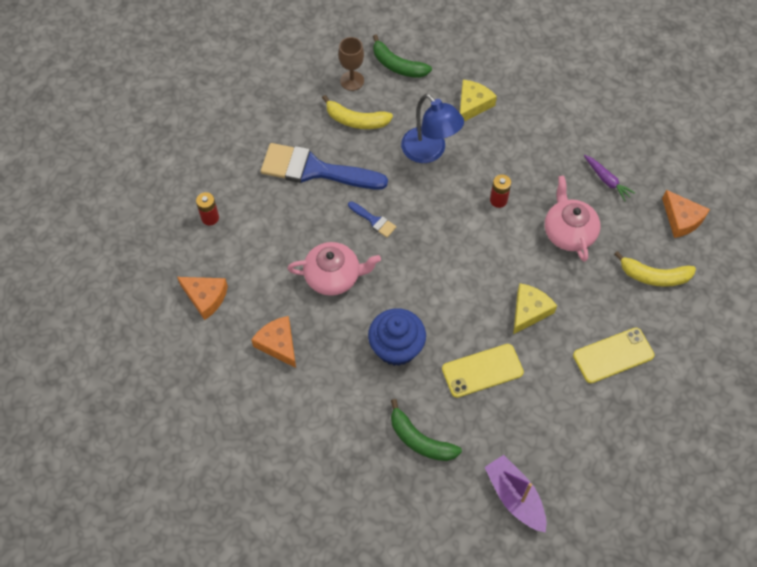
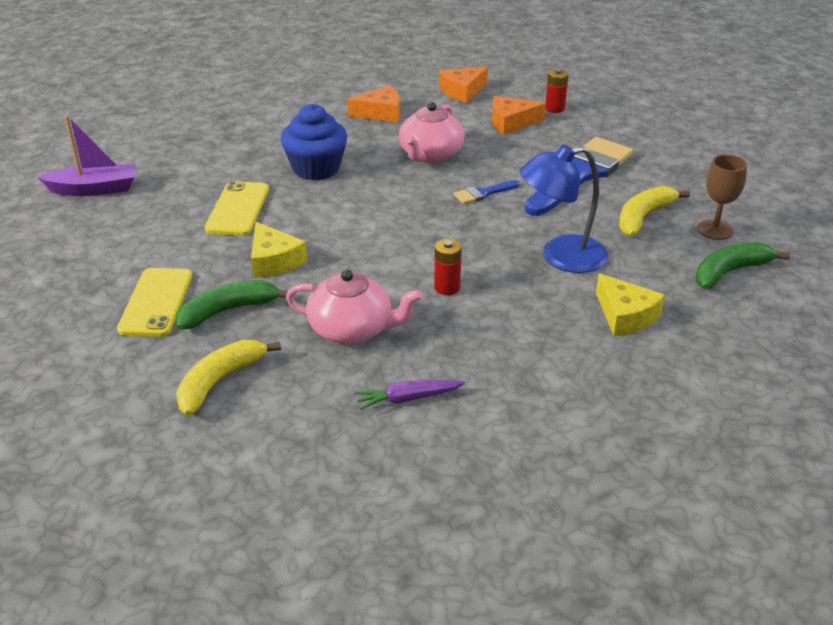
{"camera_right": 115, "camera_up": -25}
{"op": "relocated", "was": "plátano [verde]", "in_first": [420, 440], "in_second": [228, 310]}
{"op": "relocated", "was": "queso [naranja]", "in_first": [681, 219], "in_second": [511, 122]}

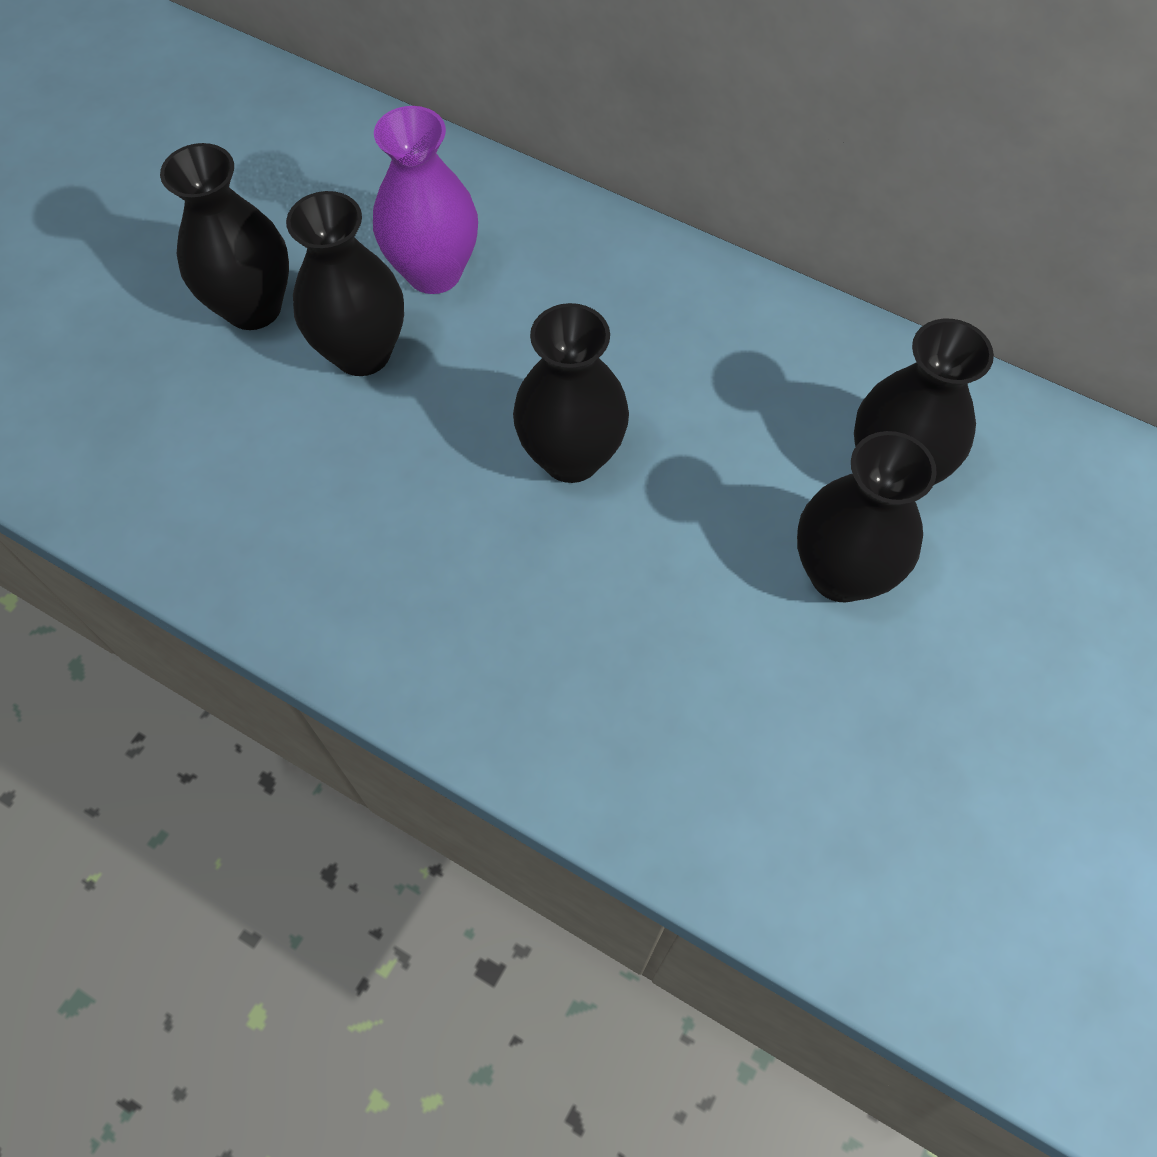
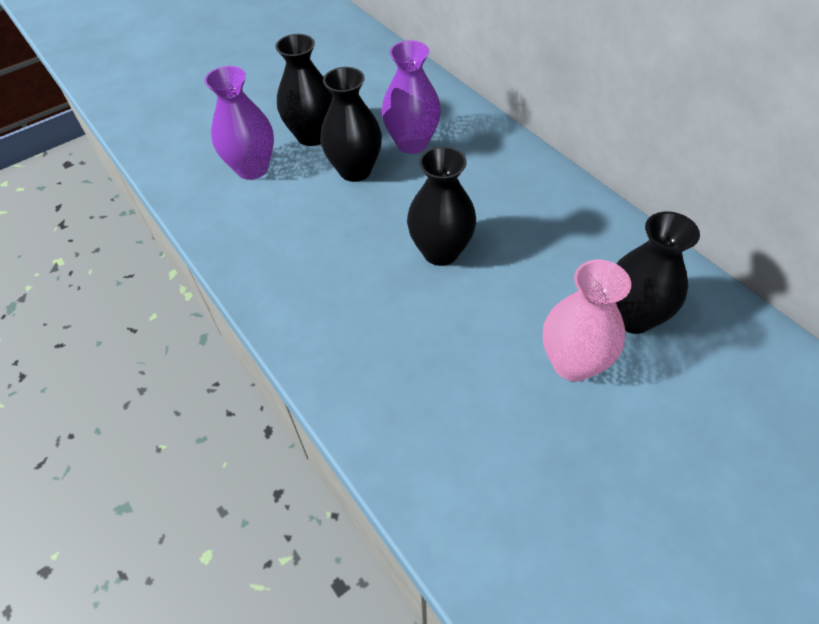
{"camera_right": 25, "camera_up": -10}
{"op": "colour", "was": "florero [negro]", "now": "florero [rosa]", "in_first": [840, 573], "in_second": [573, 363]}
{"op": "appeared", "now": "florero [morado]", "in_second": [252, 168]}

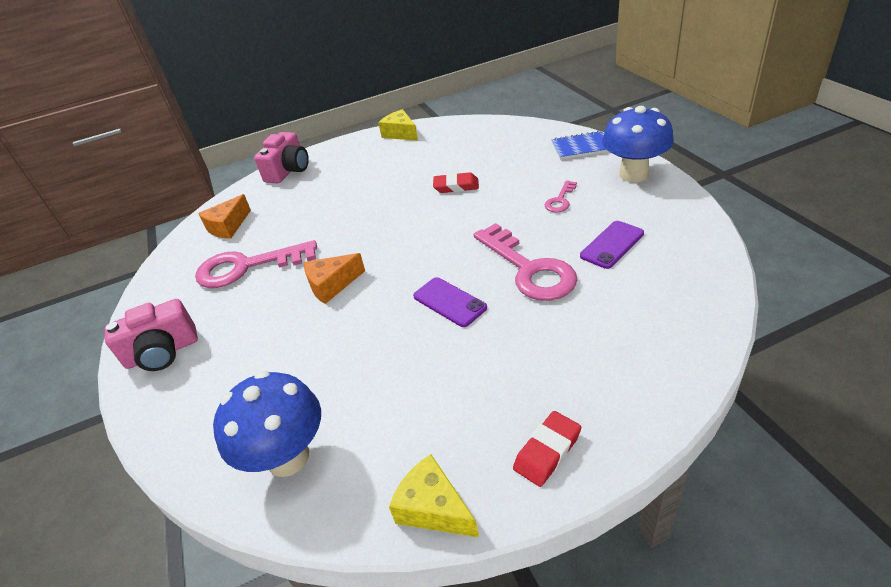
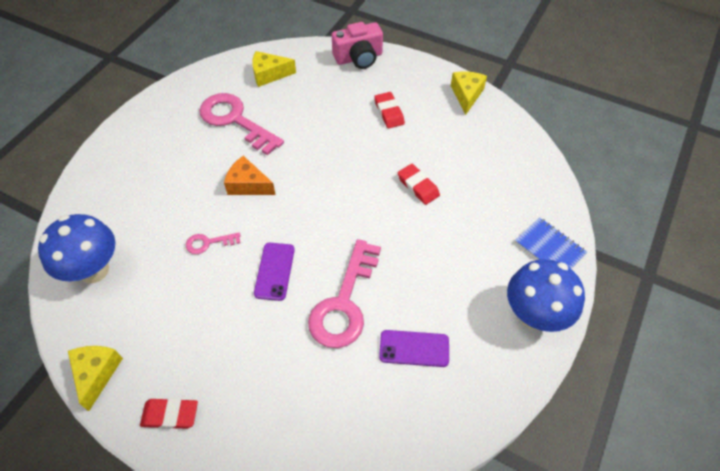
{"camera_right": 45, "camera_up": 15}
{"op": "missing", "was": "cámara [rosa]", "in_first": [162, 352]}
{"op": "colour", "was": "queso [naranja]", "now": "queso [amarillo]", "in_first": [228, 226], "in_second": [269, 74]}
{"op": "relocated", "was": "llave [rosa]", "in_first": [560, 200], "in_second": [208, 243]}
{"op": "appeared", "now": "goma de borrar [rojo]", "in_second": [389, 112]}

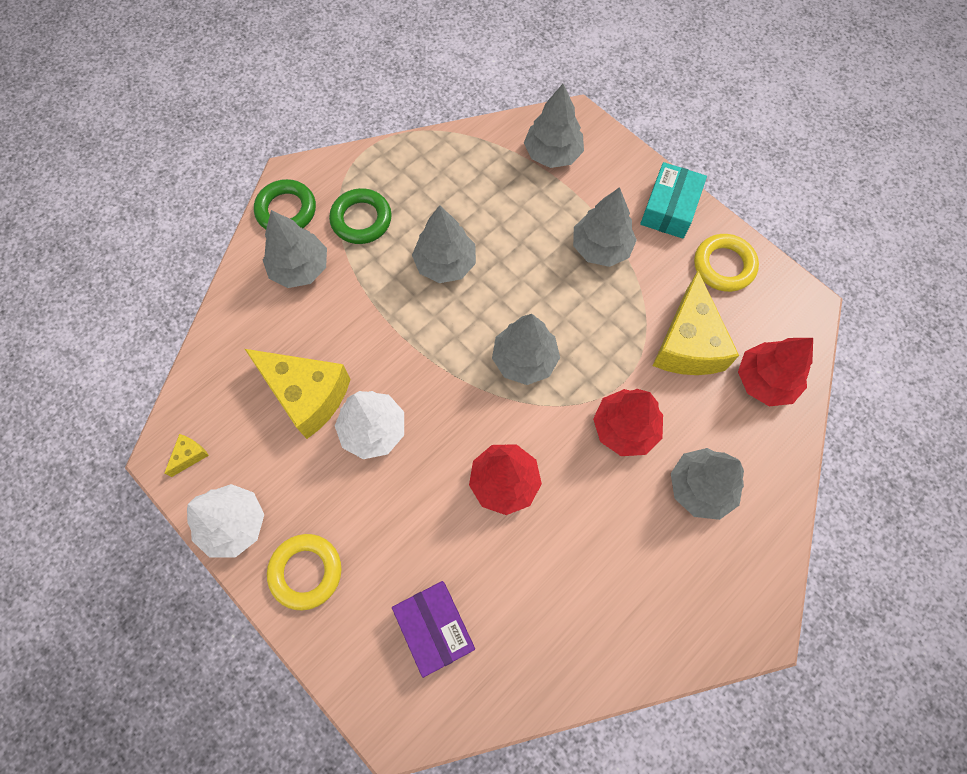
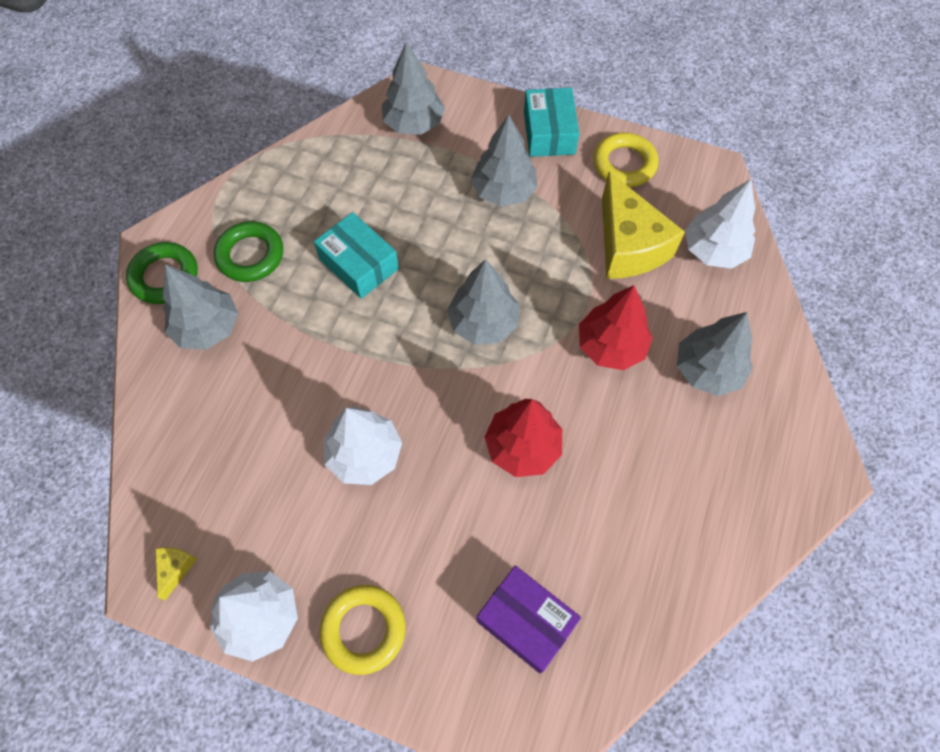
{"camera_right": -25, "camera_up": -5}
{"op": "missing", "was": "queso [amarillo]", "in_first": [307, 395]}
{"op": "exchanged", "was": "árbol [gris]", "now": "caja [turquesa]", "in_first": [445, 264], "in_second": [359, 264]}
{"op": "colour", "was": "árbol [rojo]", "now": "árbol [blanco]", "in_first": [765, 381], "in_second": [714, 250]}

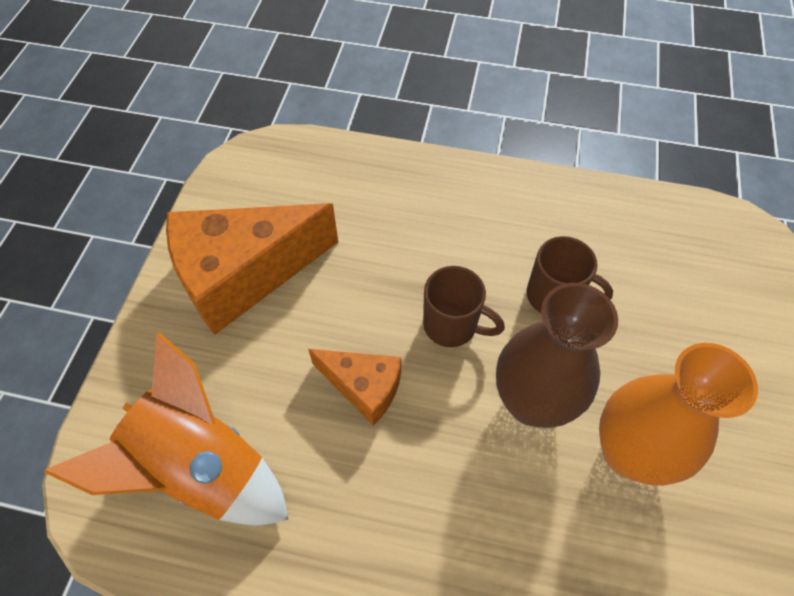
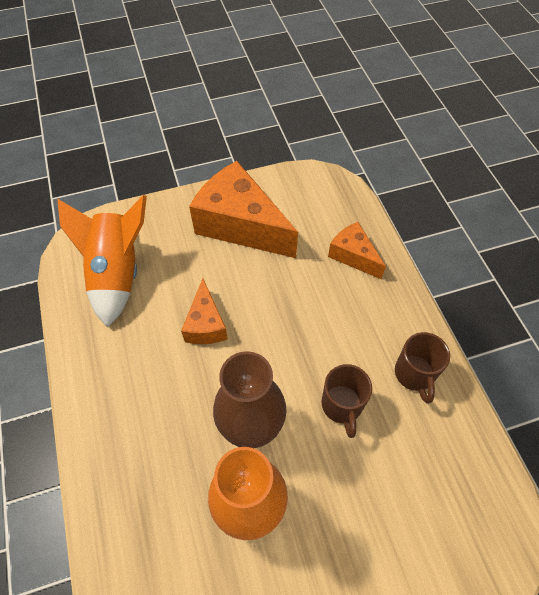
{"camera_right": 60, "camera_up": 0}
{"op": "relocated", "was": "taza [marrón]", "in_first": [452, 325], "in_second": [414, 374]}
{"op": "appeared", "now": "queso [naranja]", "in_second": [353, 256]}

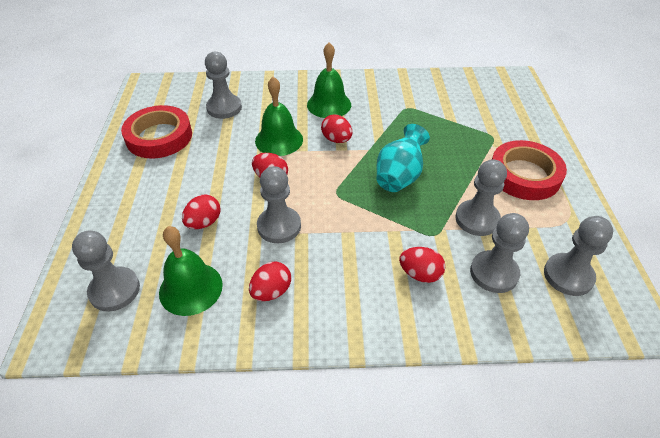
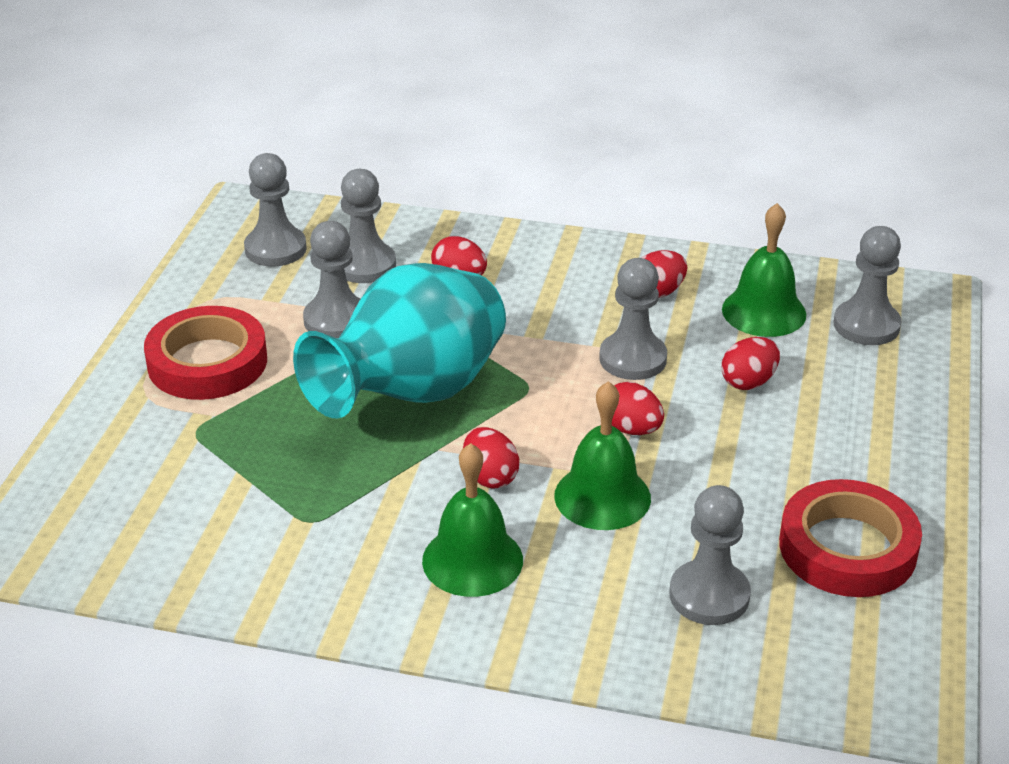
{"camera_right": -165, "camera_up": -10}
{"op": "size", "was": "florero [turquesa]", "in_first": [399, 177], "in_second": [412, 394], "ratio": 1.77}

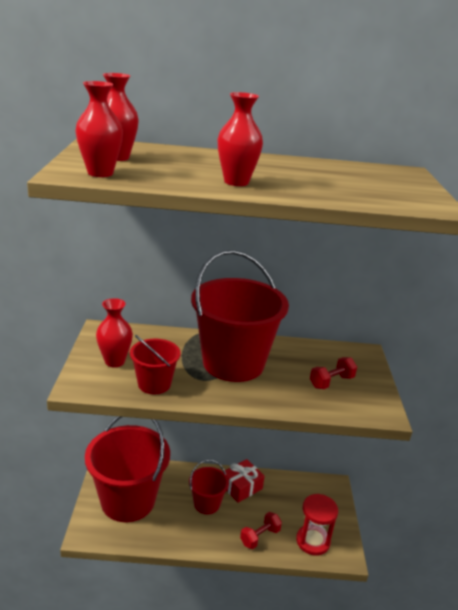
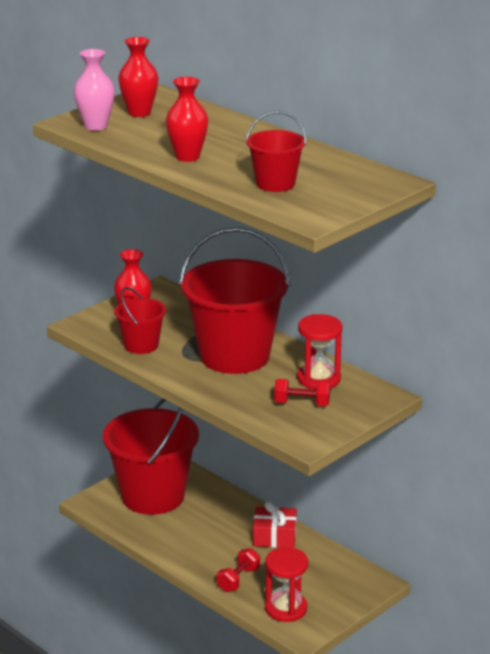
{"camera_right": 45, "camera_up": 0}
{"op": "colour", "was": "florero [rojo]", "now": "florero [rosa]", "in_first": [100, 173], "in_second": [95, 126]}
{"op": "relocated", "was": "balde [rojo]", "in_first": [207, 504], "in_second": [275, 183]}
{"op": "spun", "was": "mancuerna [rojo]", "in_first": [260, 537], "in_second": [238, 580], "clockwise": -60}
{"op": "appeared", "now": "reloj de arena [rojo]", "in_second": [318, 379]}

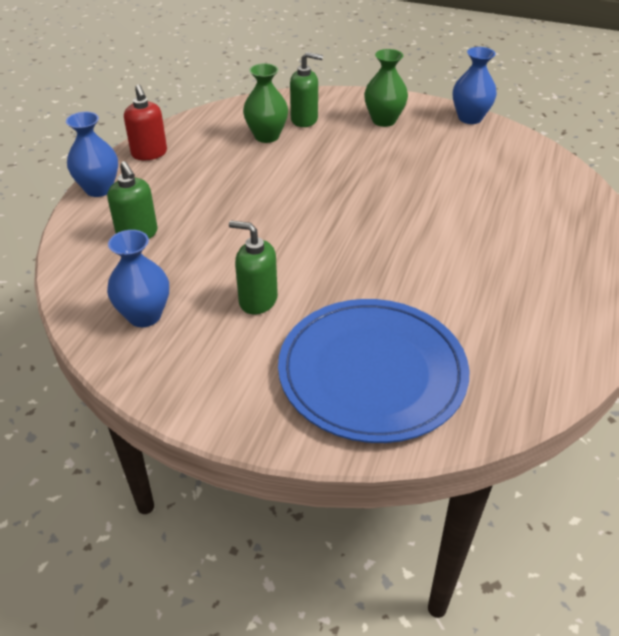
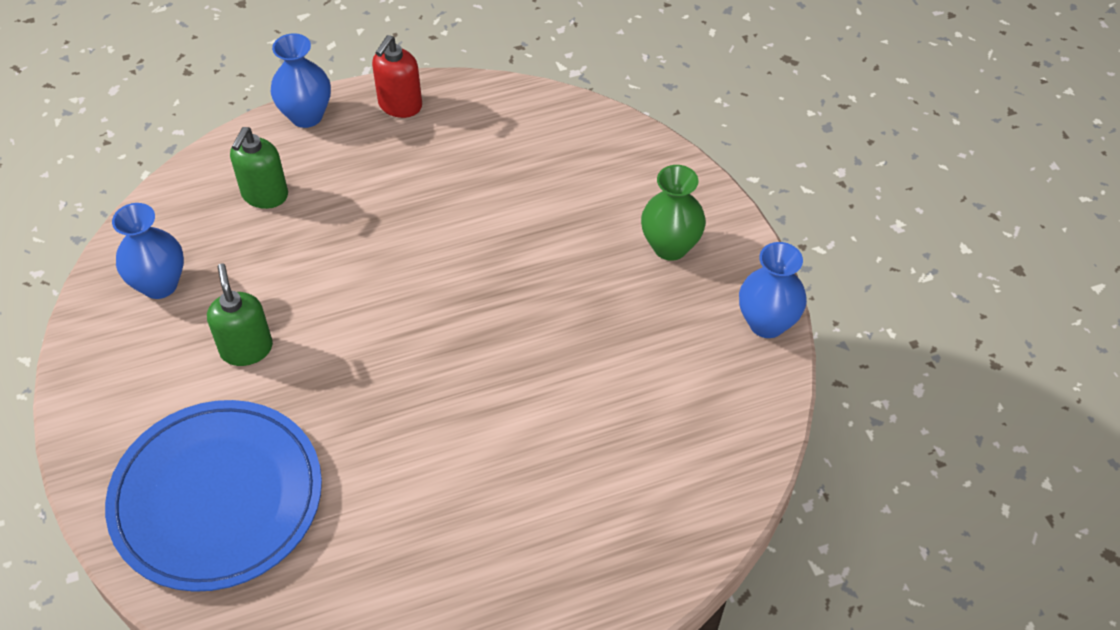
{"camera_right": 50, "camera_up": 10}
{"op": "missing", "was": "florero [verde]", "in_first": [266, 136]}
{"op": "missing", "was": "dispensador de jabón [verde]", "in_first": [304, 120]}

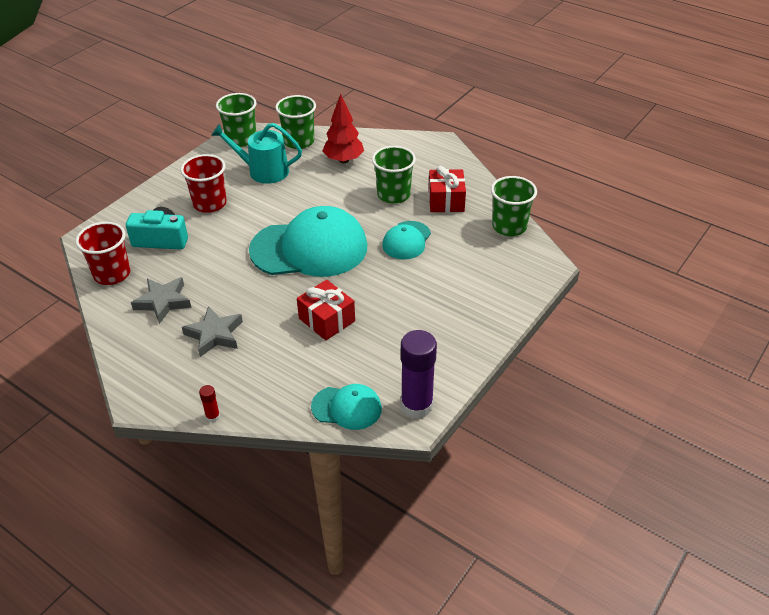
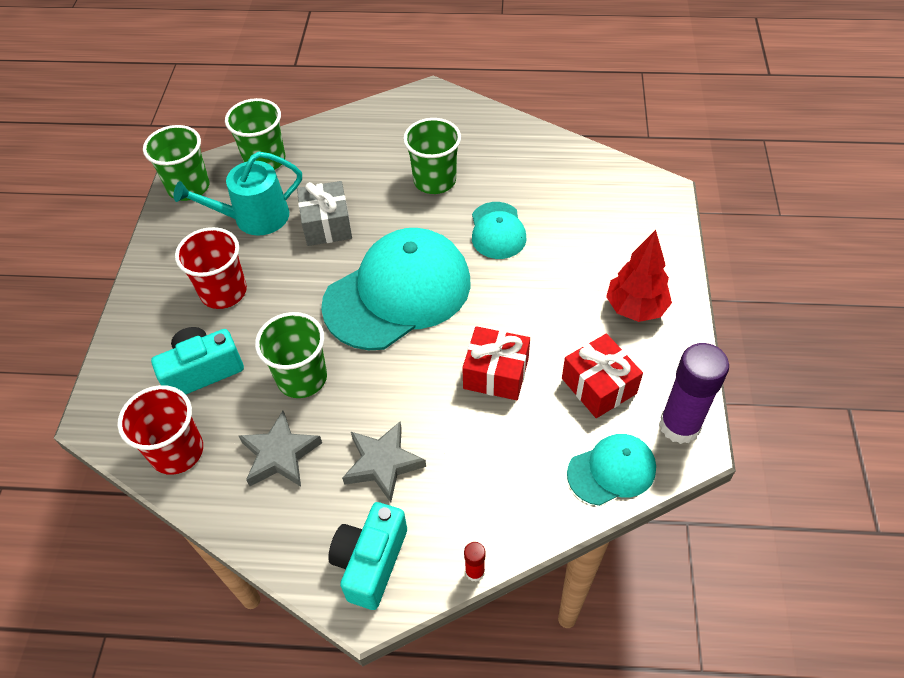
{"camera_right": -30, "camera_up": 10}
{"op": "relocated", "was": "árbol [rojo]", "in_first": [344, 160], "in_second": [635, 308]}
{"op": "relocated", "was": "regalo [rojo]", "in_first": [446, 201], "in_second": [599, 386]}
{"op": "relocated", "was": "vaso [verde]", "in_first": [509, 226], "in_second": [302, 378]}
{"op": "appeared", "now": "regalo [gris]", "in_second": [327, 225]}
{"op": "appeared", "now": "cámara [turquesa]", "in_second": [370, 562]}

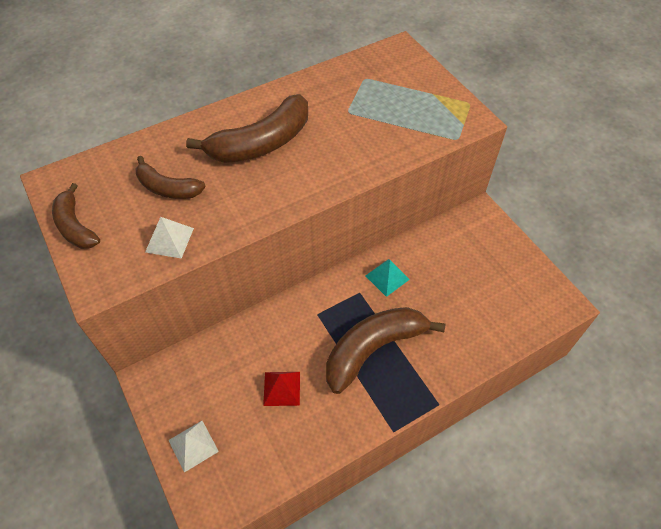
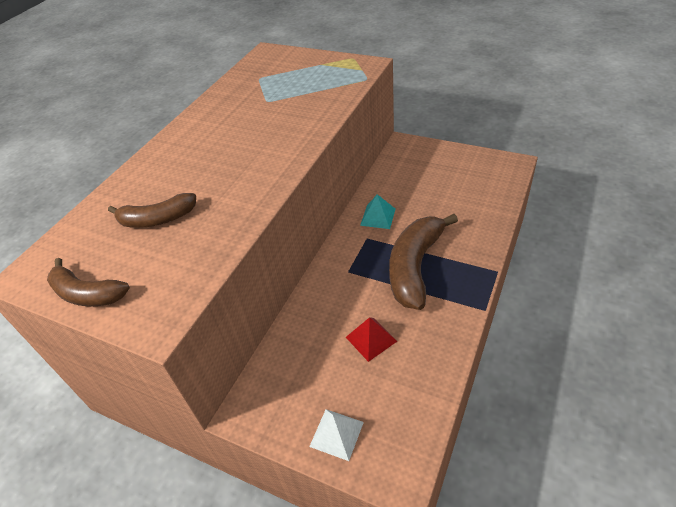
{"camera_right": -30, "camera_up": -10}
{"op": "missing", "was": "pirámide [blanco]", "in_first": [169, 240]}
{"op": "missing", "was": "plátano [marrón]", "in_first": [261, 143]}

